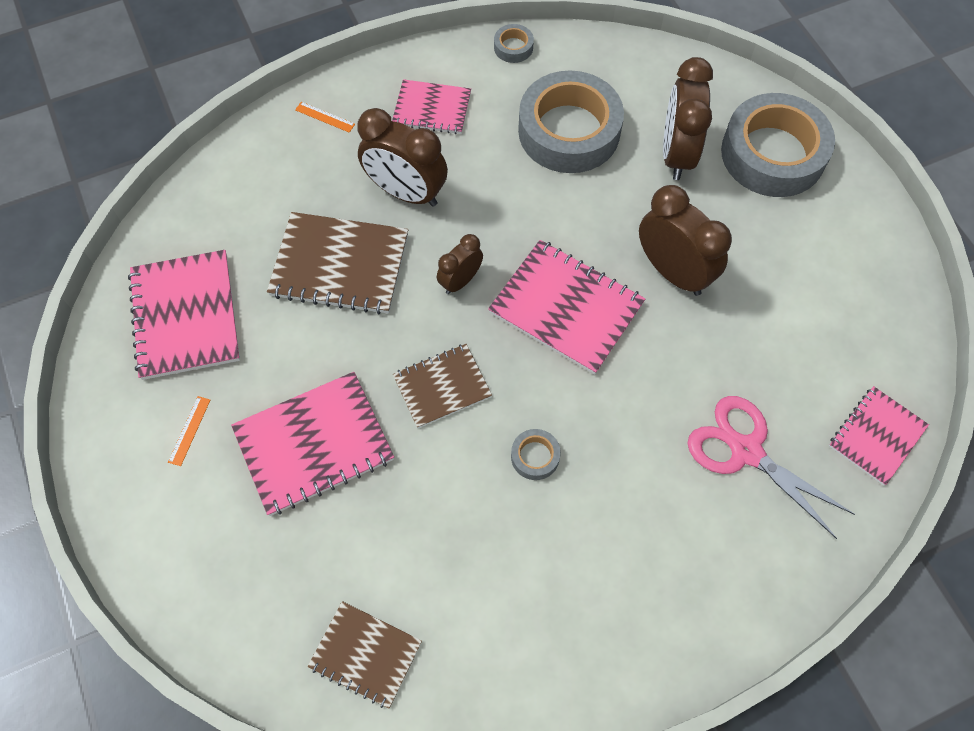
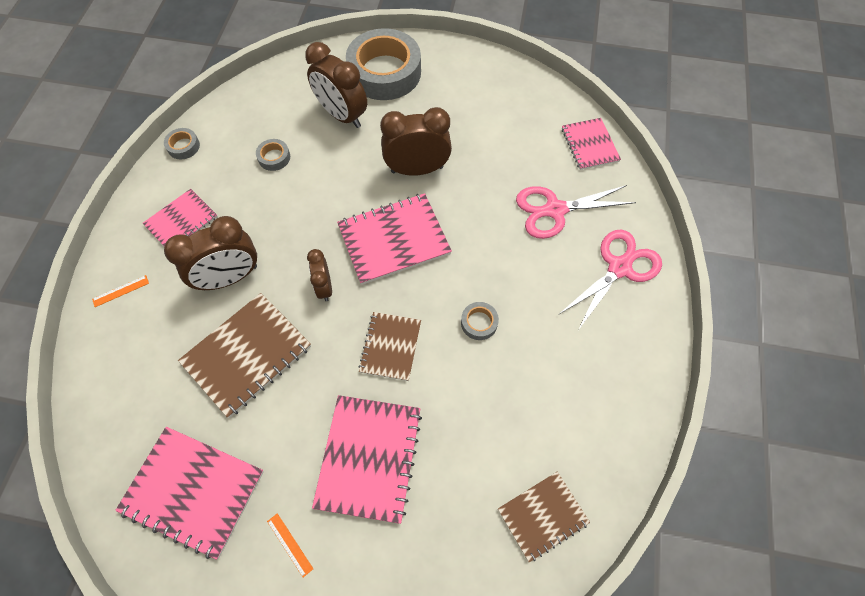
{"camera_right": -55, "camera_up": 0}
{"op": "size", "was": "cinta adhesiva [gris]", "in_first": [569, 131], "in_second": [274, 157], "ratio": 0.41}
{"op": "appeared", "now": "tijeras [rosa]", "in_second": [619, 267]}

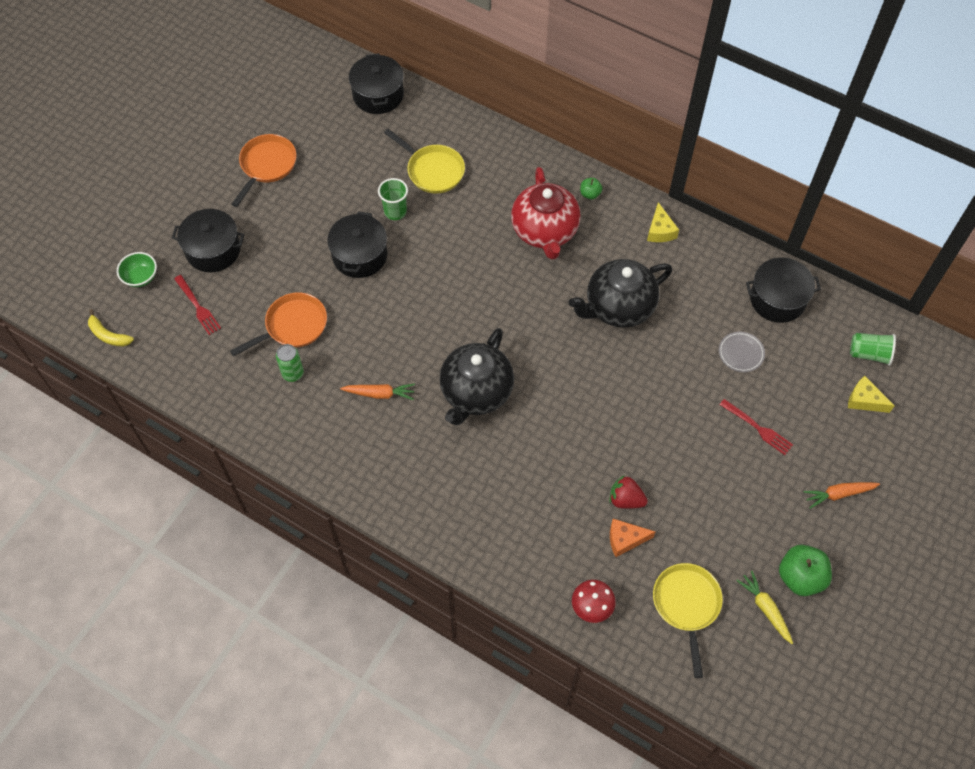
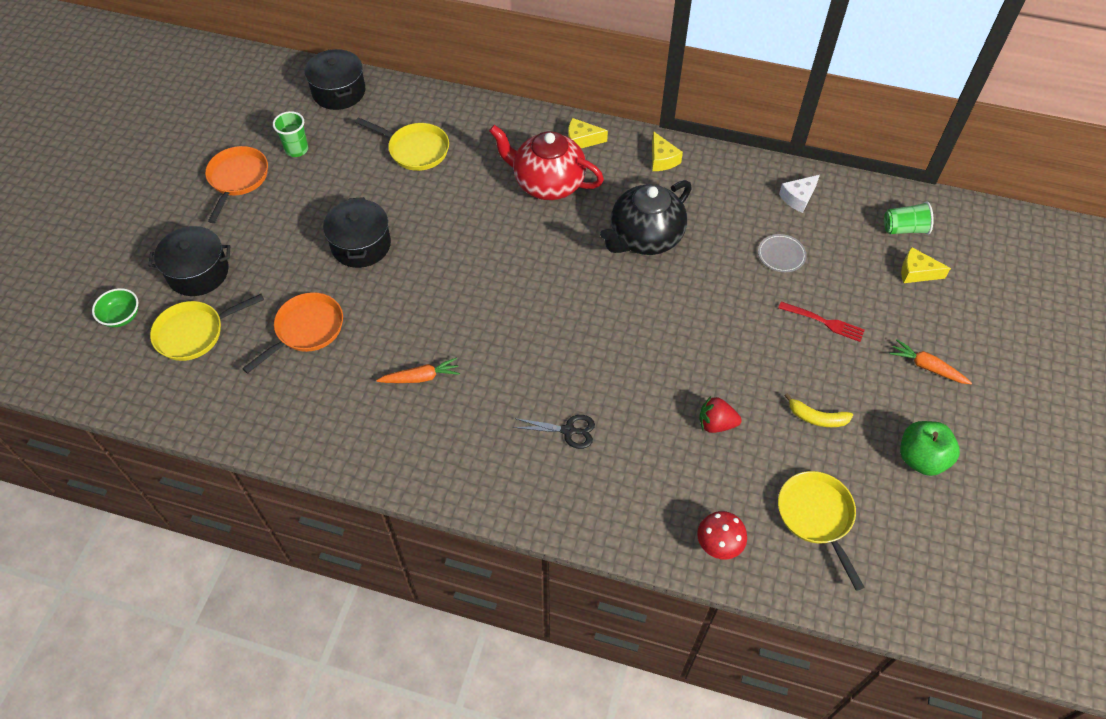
{"camera_right": -15, "camera_up": -5}
{"op": "relocated", "was": "plátano [amarillo]", "in_first": [108, 335], "in_second": [817, 417]}
{"op": "exchanged", "was": "tenedor [rojo]", "now": "sartén [amarillo]", "in_first": [198, 306], "in_second": [194, 333]}
{"op": "missing", "was": "lata [verde]", "in_first": [293, 373]}
{"op": "relocated", "was": "vaso [verde]", "in_first": [395, 212], "in_second": [296, 149]}
{"op": "missing", "was": "tetera [negro]", "in_first": [475, 392]}
{"op": "spun", "was": "tetera [rojo]", "in_first": [544, 231], "in_second": [547, 183], "clockwise": 135}
{"op": "exchanged", "was": "manzana [verde]", "now": "queso [amarillo]", "in_first": [590, 194], "in_second": [582, 140]}
{"op": "missing", "was": "queso [naranja]", "in_first": [625, 539]}
{"op": "missing", "was": "zanahoria [amarillo]", "in_first": [765, 608]}
{"op": "exchanged", "was": "olla [negro]", "now": "queso [blanco]", "in_first": [777, 299], "in_second": [798, 198]}
{"op": "spun", "was": "zanahoria [naranja]", "in_first": [838, 494], "in_second": [927, 367], "clockwise": 60}
{"op": "appeared", "now": "tijeras [negro]", "in_second": [568, 431]}

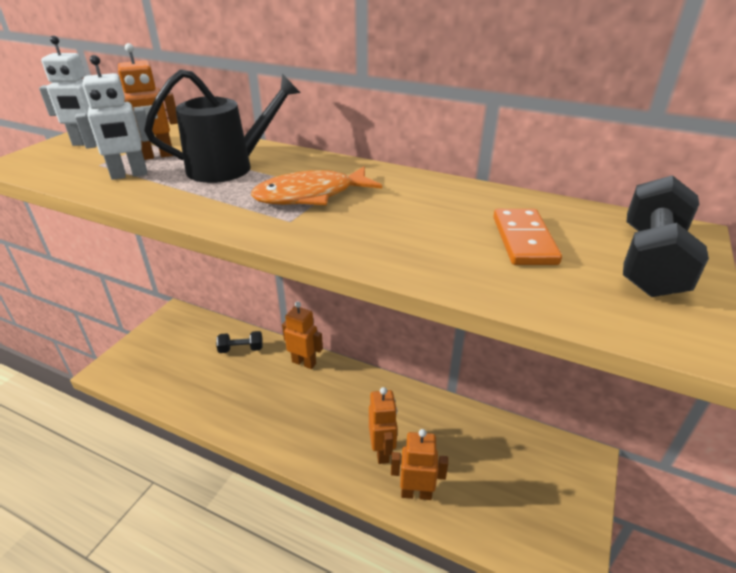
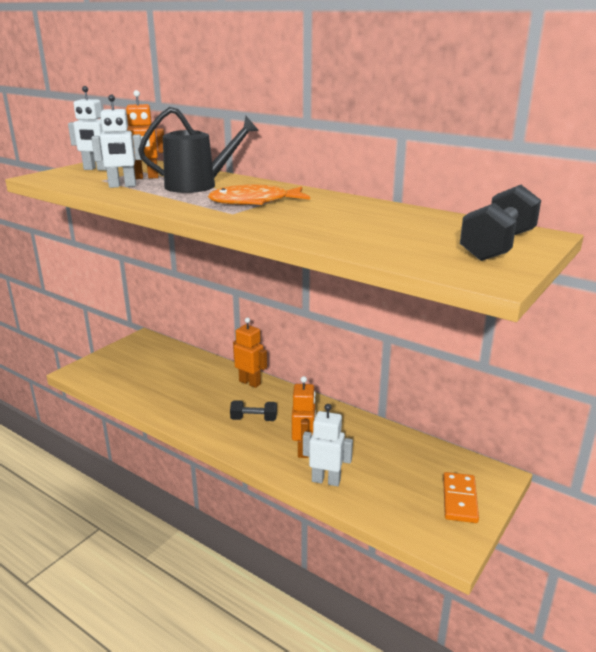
{"camera_right": 10, "camera_up": -10}
{"op": "relocated", "was": "mancuerna [negro]", "in_first": [241, 349], "in_second": [254, 419]}
{"op": "colour", "was": "robot [naranja]", "now": "robot [blanco]", "in_first": [416, 493], "in_second": [326, 480]}
{"op": "relocated", "was": "ficha de dominó [naranja]", "in_first": [523, 240], "in_second": [459, 499]}

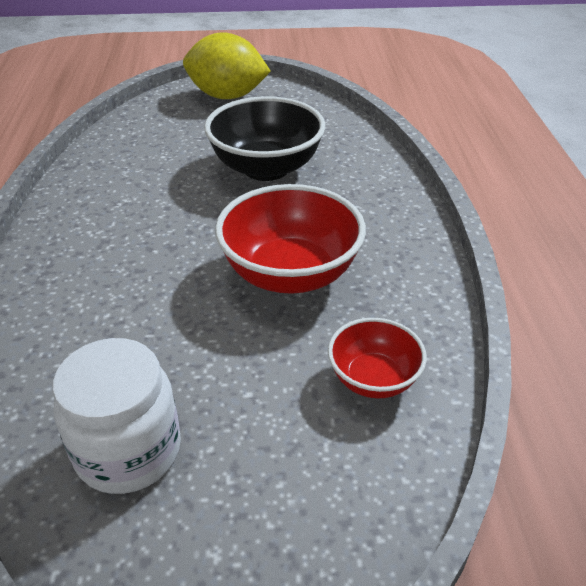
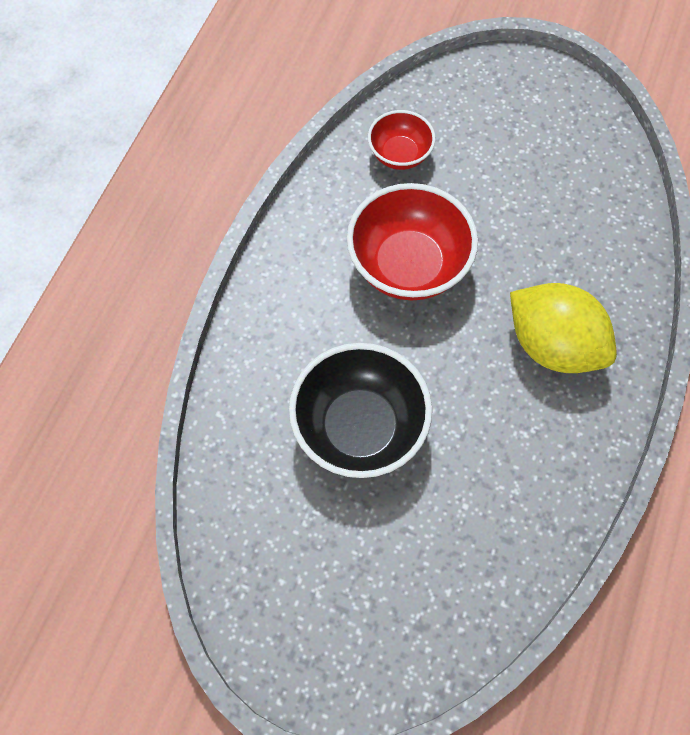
{"camera_right": -155, "camera_up": 25}
{"op": "missing", "was": "tarro [blanco]", "in_first": [128, 450]}
{"op": "relocated", "was": "limón [amarillo]", "in_first": [227, 96], "in_second": [553, 345]}

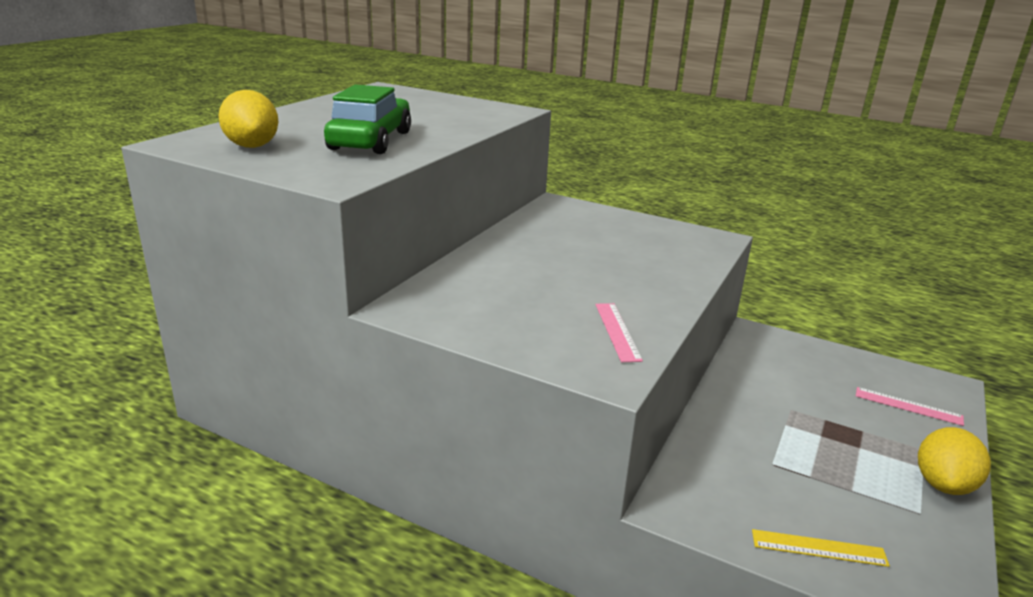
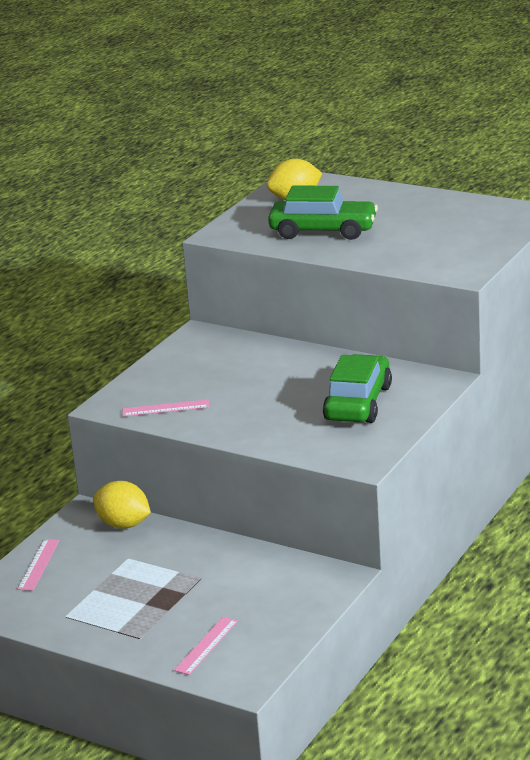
{"camera_right": 95, "camera_up": 0}
{"op": "colour", "was": "regla [amarillo]", "now": "regla [rosa]", "in_first": [818, 548], "in_second": [39, 564]}
{"op": "relocated", "was": "limón [amarillo]", "in_first": [943, 484], "in_second": [124, 524]}
{"op": "appeared", "now": "coche [verde]", "in_second": [358, 403]}

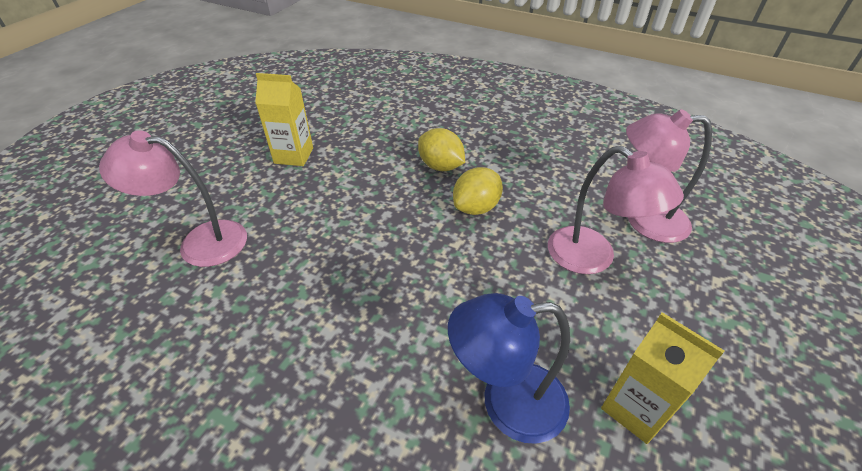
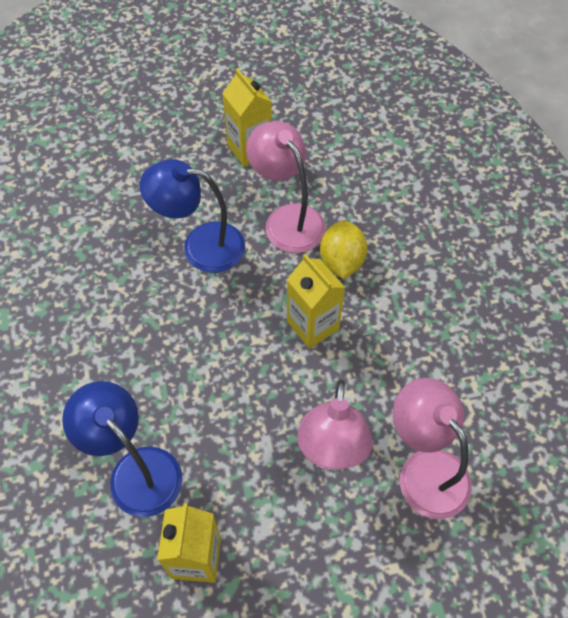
{"camera_right": 50, "camera_up": 15}
{"op": "relocated", "was": "lámpara [rosa]", "in_first": [200, 242], "in_second": [287, 219]}
{"op": "exchanged", "was": "limón [amarillo]", "now": "cartón de leche [amarillo]", "in_first": [476, 207], "in_second": [313, 325]}
{"op": "appeared", "now": "lámpara [azul]", "in_second": [200, 246]}

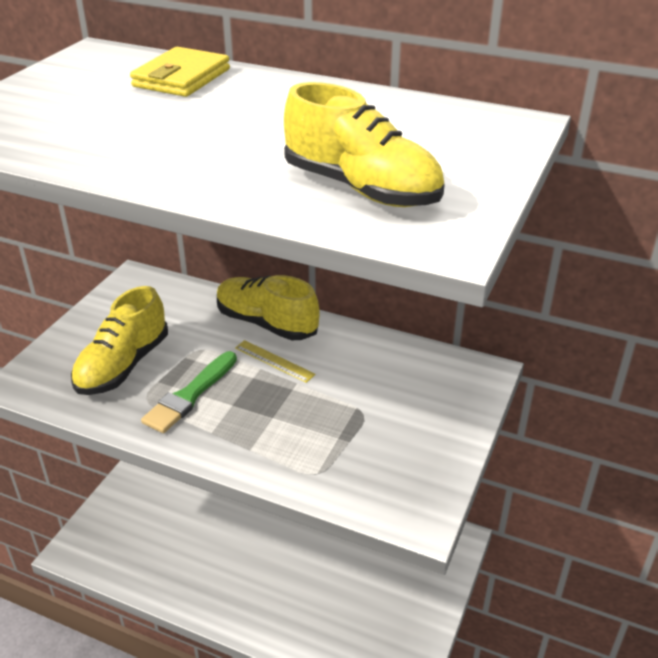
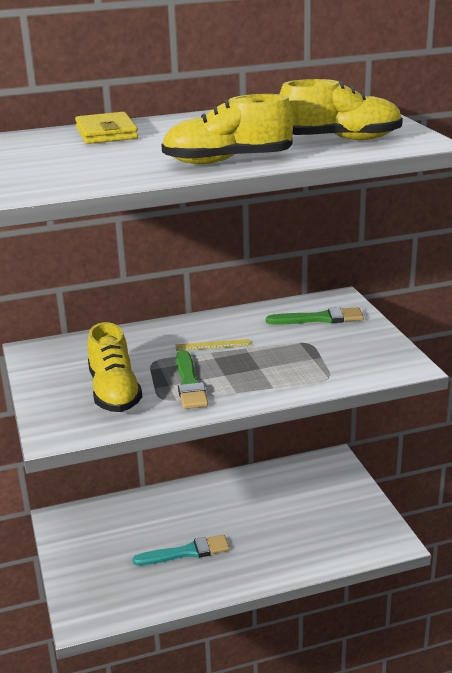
{"camera_right": -40, "camera_up": -10}
{"op": "relocated", "was": "zapato [amarillo]", "in_first": [266, 323], "in_second": [227, 161]}
{"op": "appeared", "now": "pincel [turquesa]", "in_second": [186, 552]}
{"op": "appeared", "now": "pincel [verde]", "in_second": [319, 318]}

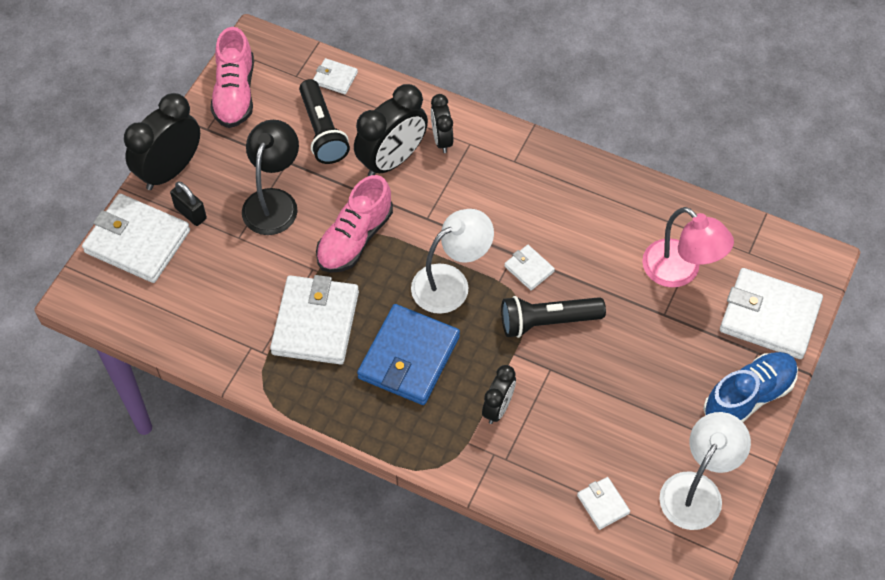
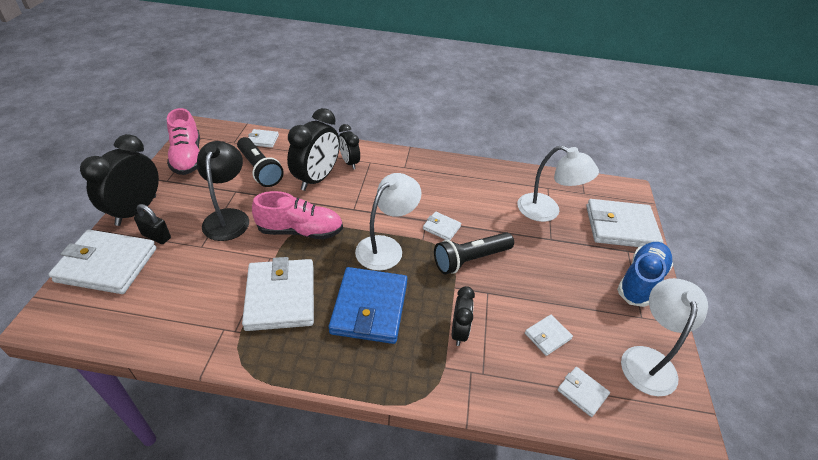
{"camera_right": -20, "camera_up": -15}
{"op": "spun", "was": "zapato [rosa]", "in_first": [355, 239], "in_second": [300, 231], "clockwise": -105}
{"op": "colour", "was": "lámpara [rosa]", "now": "lámpara [blanco]", "in_first": [680, 271], "in_second": [547, 211]}
{"op": "appeared", "now": "cartera [blanco]", "in_second": [547, 336]}

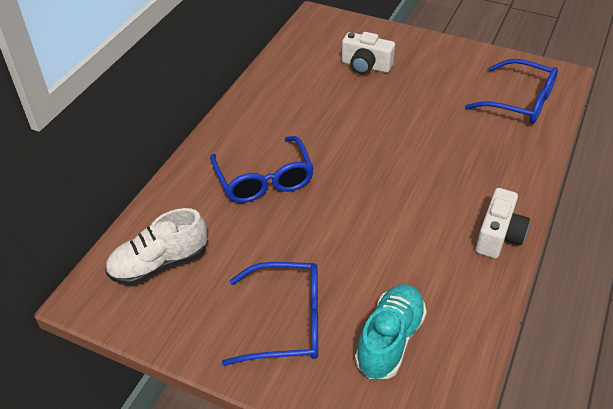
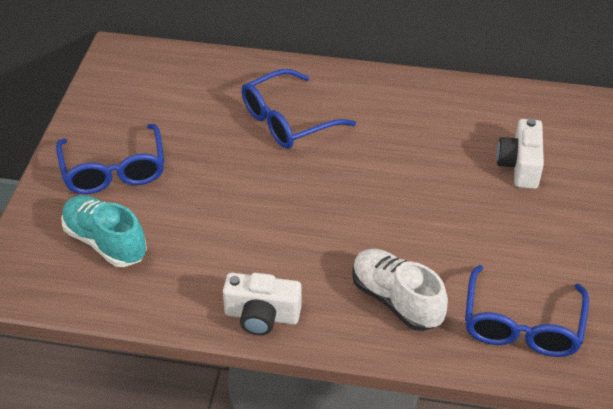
{"camera_right": 75, "camera_up": 0}
{"op": "relocated", "was": "zapato [blanco]", "in_first": [159, 264], "in_second": [396, 300]}
{"op": "spun", "was": "zapato [turquesa]", "in_first": [389, 340], "in_second": [105, 242], "clockwise": -150}

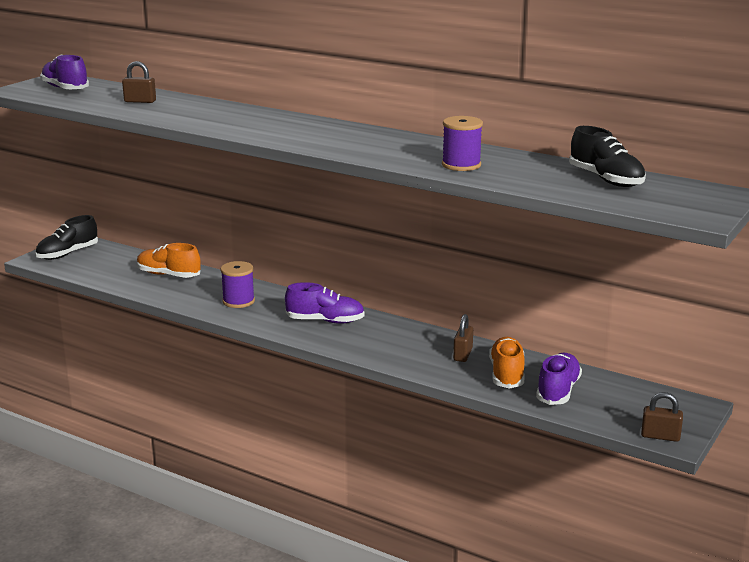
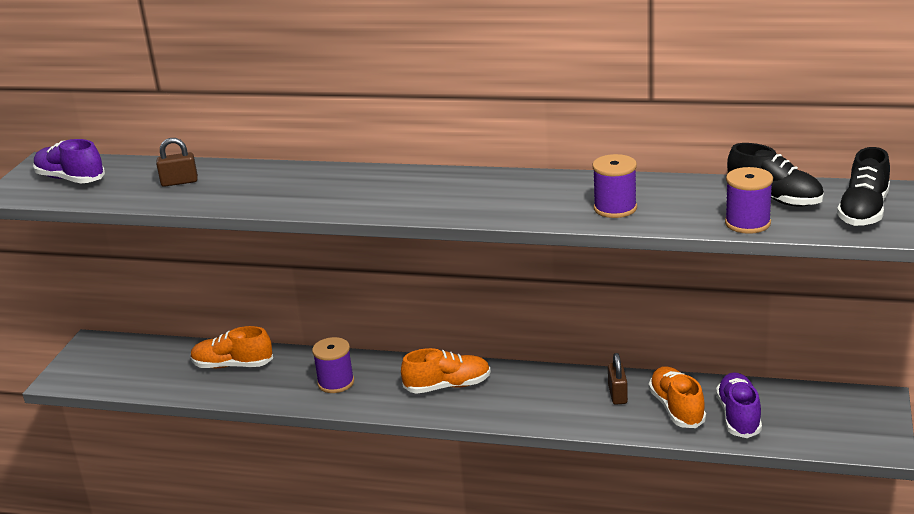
{"camera_right": -15, "camera_up": 5}
{"op": "relocated", "was": "zapato [negro]", "in_first": [67, 254], "in_second": [863, 211]}
{"op": "colour", "was": "zapato [morado]", "now": "zapato [naranja]", "in_first": [325, 321], "in_second": [448, 386]}
{"op": "missing", "was": "candado [marrón]", "in_first": [660, 436]}
{"op": "appeared", "now": "carrete [morado]", "in_second": [747, 223]}

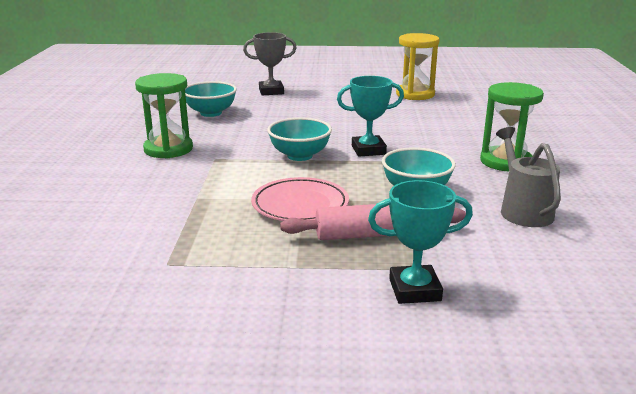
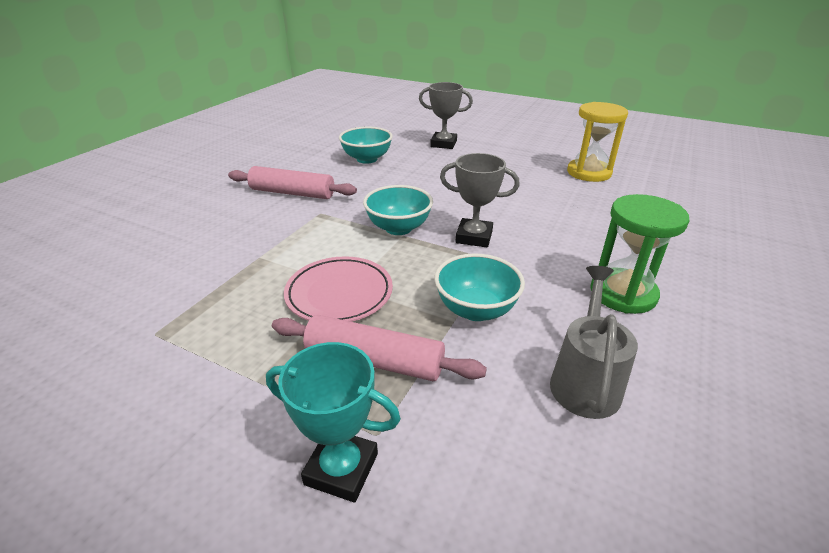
{"camera_right": 25, "camera_up": 10}
{"op": "exchanged", "was": "reloj de arena [verde]", "now": "rodillo [rosa]", "in_first": [168, 149], "in_second": [292, 193]}
{"op": "colour", "was": "trofeo [turquesa]", "now": "trofeo [gris]", "in_first": [368, 150], "in_second": [474, 237]}

